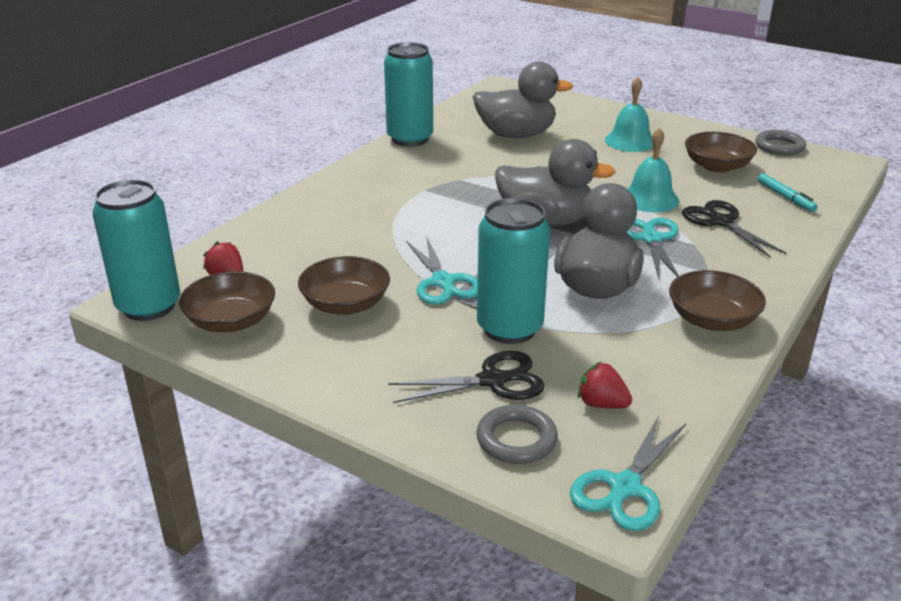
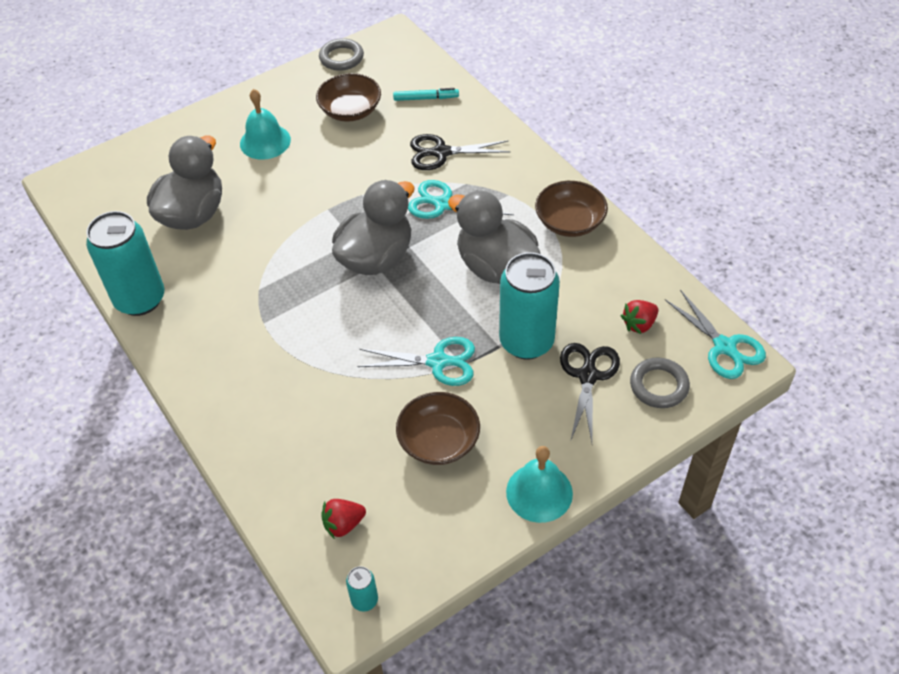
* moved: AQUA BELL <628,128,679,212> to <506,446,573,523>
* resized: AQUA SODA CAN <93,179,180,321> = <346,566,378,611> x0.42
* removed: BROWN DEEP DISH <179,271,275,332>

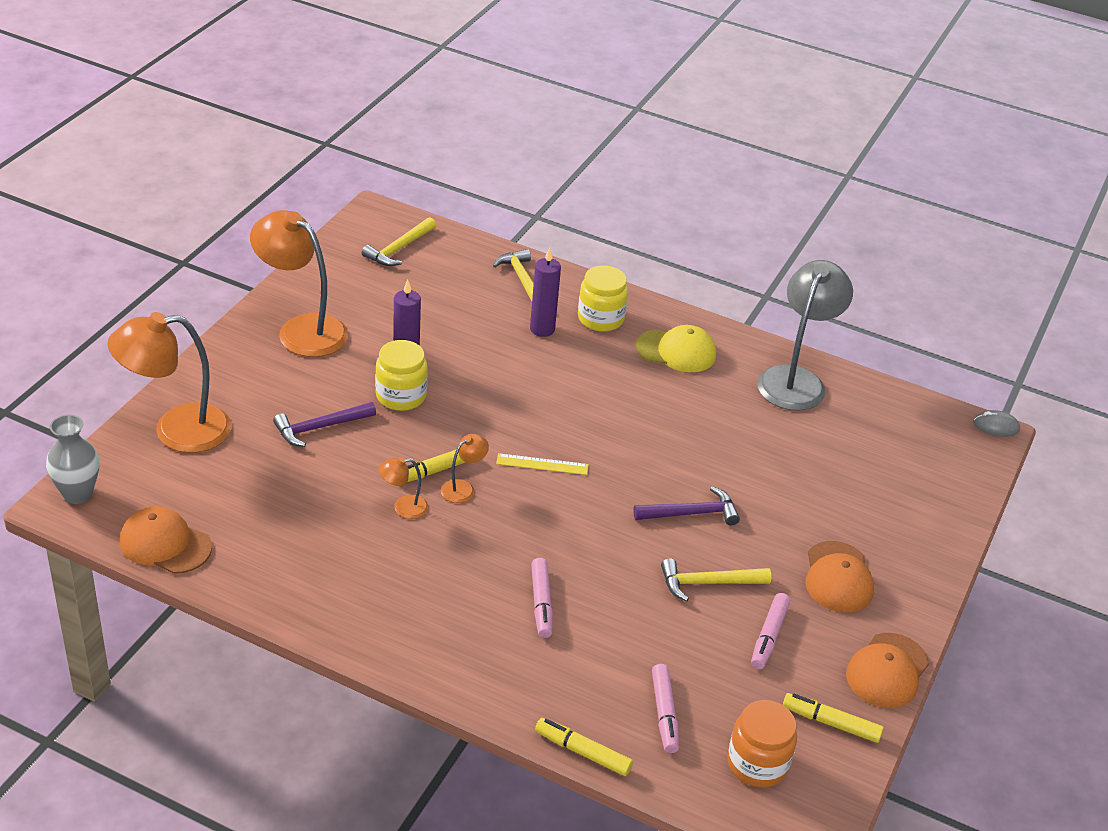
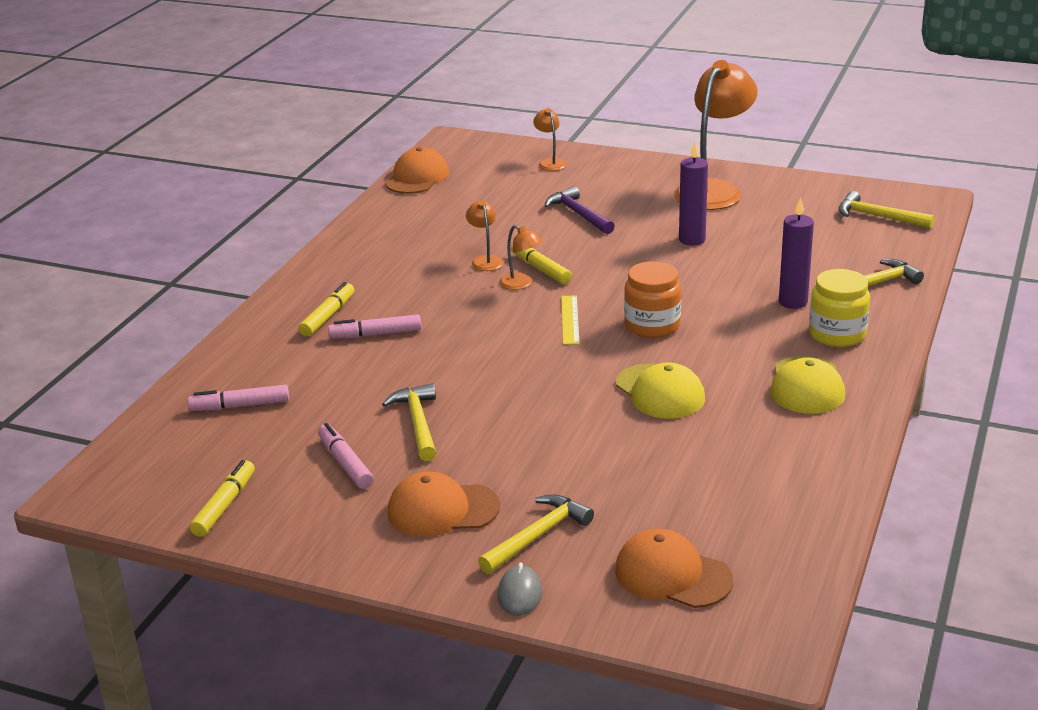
* removed: GREY LAMP <757,260,853,411>
* resized: ORANGE-COLOURED LAMP <107,312,231,453> = <533,108,567,171> x0.45
* removed: BRIGHT YELLOW JAM JAR <375,340,428,411>
* moved: GREY COMPUTER MOUSE <973,410,1020,437> to <497,562,542,616>
* removed: GREY VASE <46,415,99,504>
* removed: ROYAL PURPLE CLAW HAMMER <633,487,740,526>
* turned: ROSE-PINK MARKER <751,593,790,669> = <318,423,374,489> 45 degrees clockwise
* moved: ORANGE-COLOURED PEAKED CAP <846,633,929,708> to <615,529,733,608>
* moved: ORANGE-COLOURED JAM JAR <728,700,797,787> to <624,261,681,338>
* moved: BRIGHT YELLOW MARKER <535,718,633,776> to <299,282,354,337>
* added: BRIGHT YELLOW PEAKED CAP <616,362,705,419>
* added: BRIGHT YELLOW CLAW HAMMER <478,494,594,574>

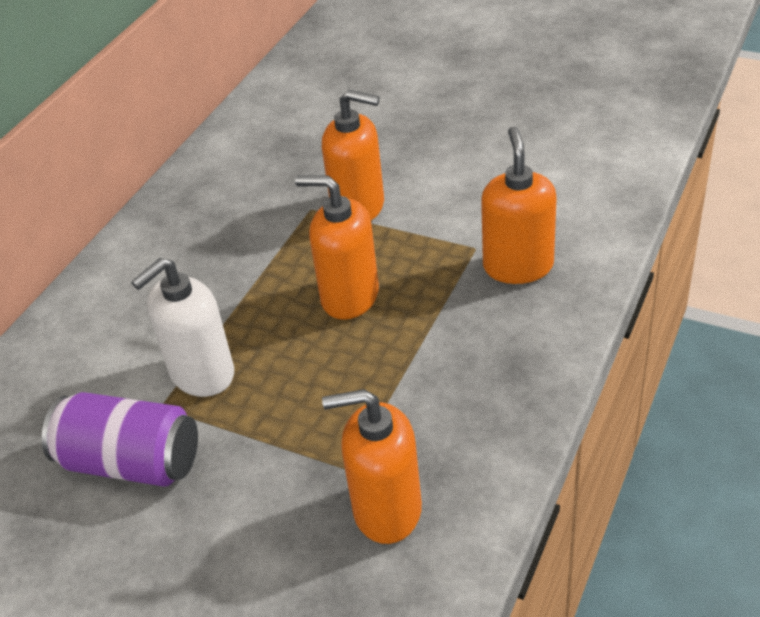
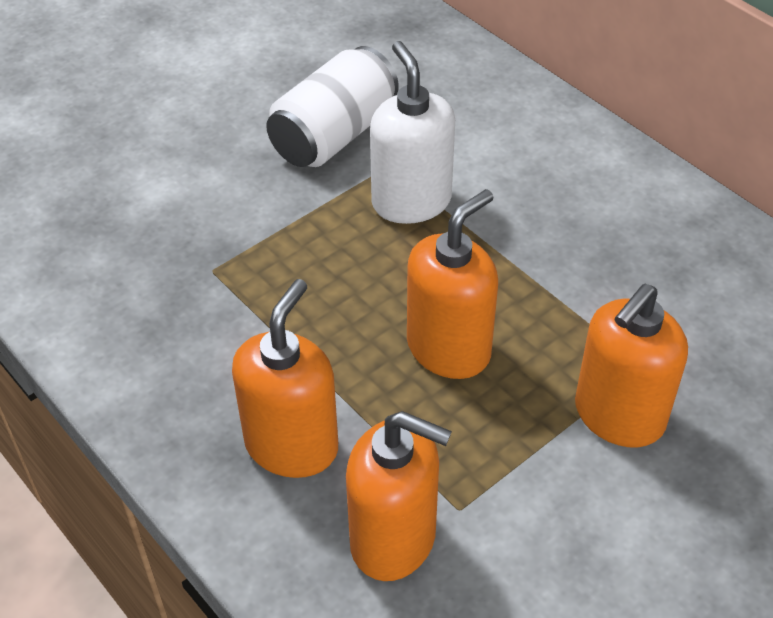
* moved: ORANGE-COLOURED PUMP BOTTLE <322,389,422,544> to <232,279,338,478>
* recoloured: ROYAL PURPLE SODA CAN <42,392,198,487> to PURE WHITE SODA CAN <266,46,399,167>

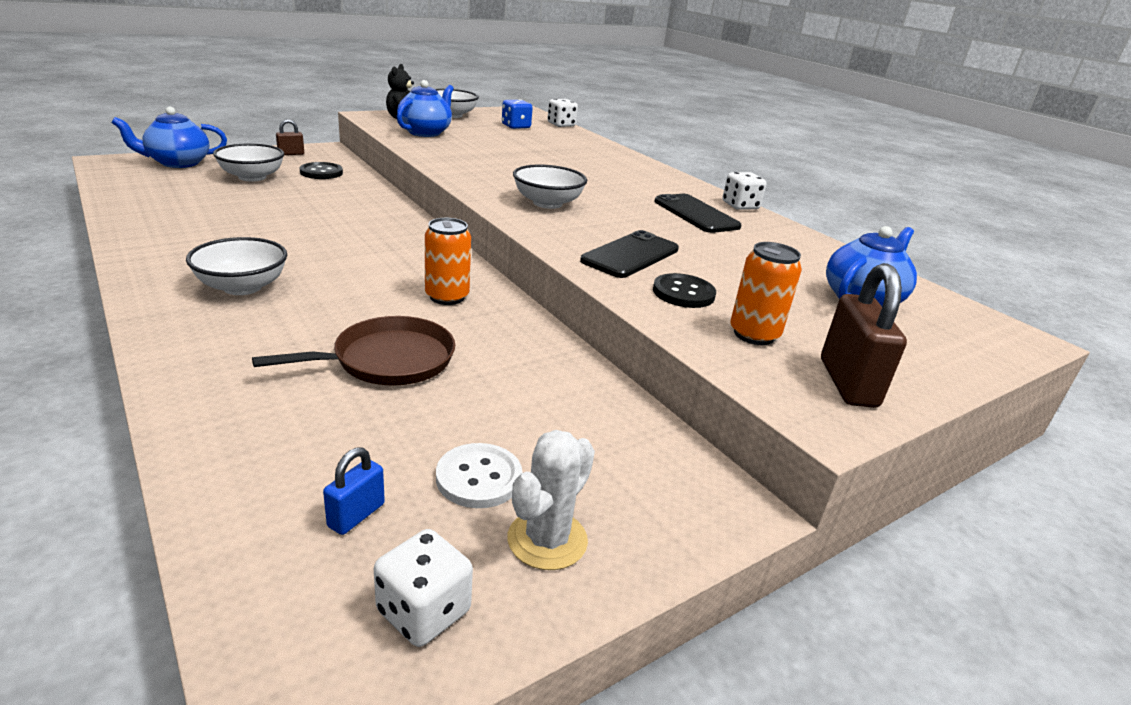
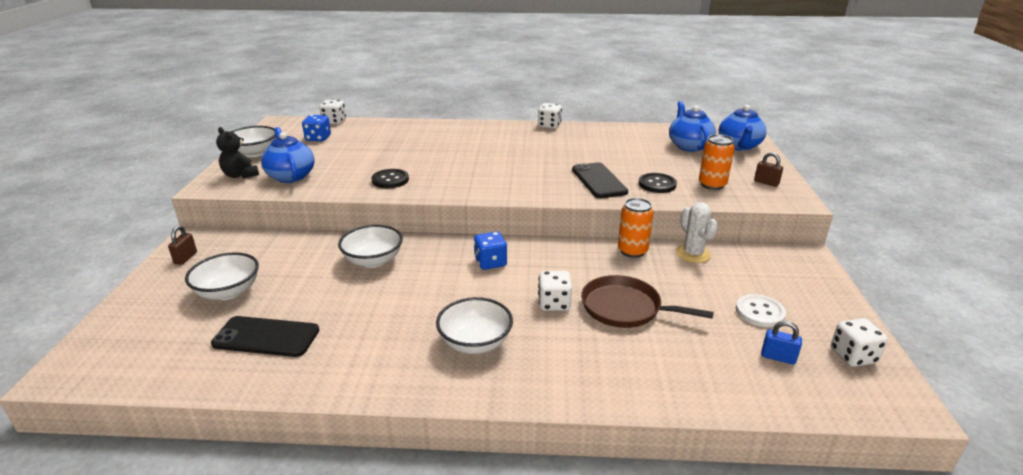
* moved: BLUE CHINA TEAPOT <111,107,227,168> to <719,105,767,151>
* moved: EBONY SEWING BUTTON <300,162,343,179> to <372,169,409,188>
* moved: PURE WHITE DEEP DISH <513,164,587,209> to <338,225,403,268>
* moved: EBONY SMARTPHONE <655,194,742,233> to <211,316,319,357>
* moved: ORANGE-COLOURED SODA CAN <425,218,471,305> to <618,198,653,258>
* resized: BROWN LOCK <821,263,907,408> = <754,152,783,187> x0.52
* turned: BROWN SKILLET <252,316,455,386> = <581,275,714,328> 75 degrees counterclockwise
* moved: PURE WHITE PRICKLY PLANT <507,430,595,570> to <675,202,718,263>
* turned: BLUE LOCK <323,447,385,535> = <761,321,802,365> 45 degrees counterclockwise
* added: BLUE DICE <474,232,507,270>
* added: PURE WHITE DICE <538,271,572,311>

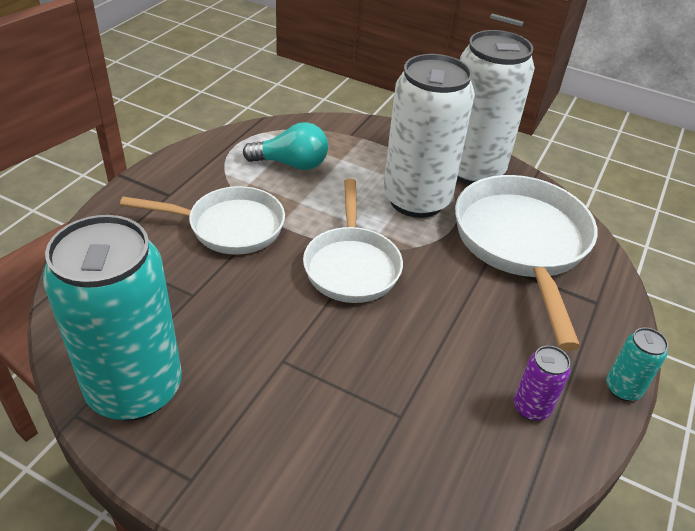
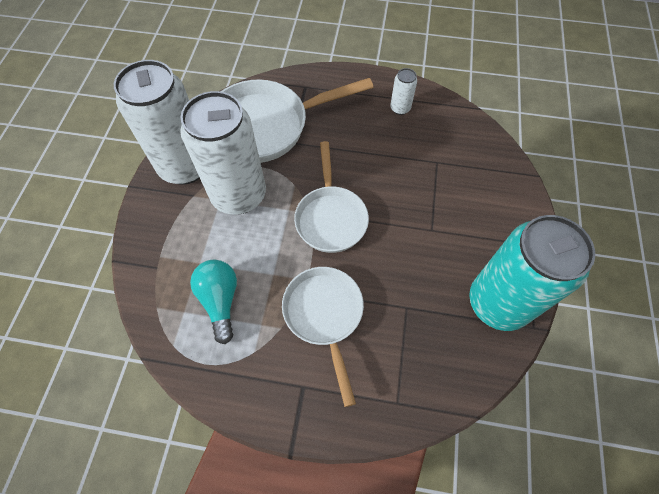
* turned: PURE WHITE SKILLET <303,179,403,303> = <294,141,369,253> 105 degrees clockwise
* removed: AQUA SODA CAN <606,327,668,401>
* recoloured: ROYAL PURPLE SODA CAN <514,346,571,421> to PURE WHITE SODA CAN <390,68,417,115>

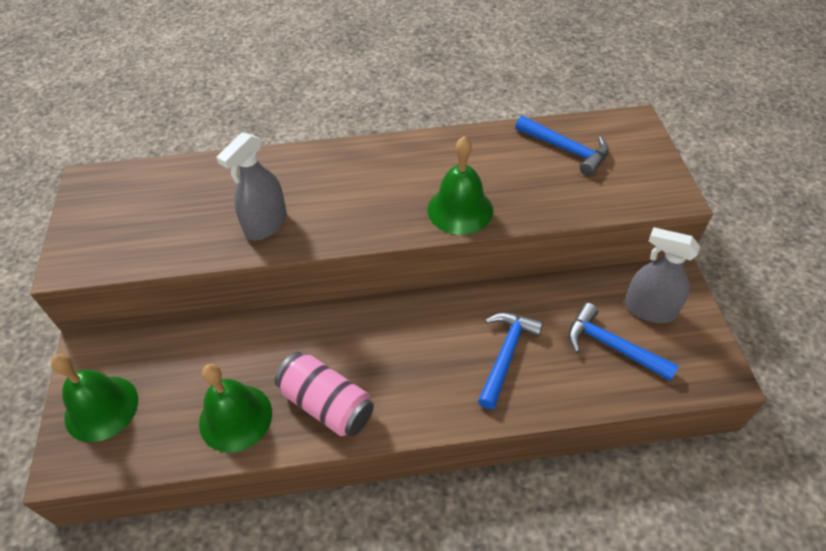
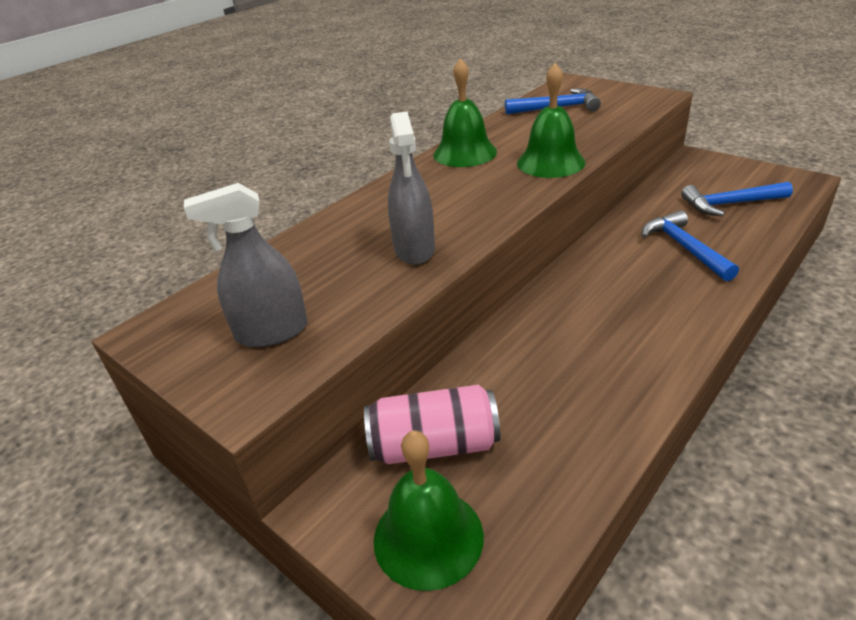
* moved: GREY SPRAY BOTTLE <625,227,700,323> to <184,183,308,347>
* moved: ROSE-PINK SODA CAN <275,352,374,437> to <364,385,500,464>
* moved: EMERALD BELL <199,364,272,453> to <433,58,497,167>

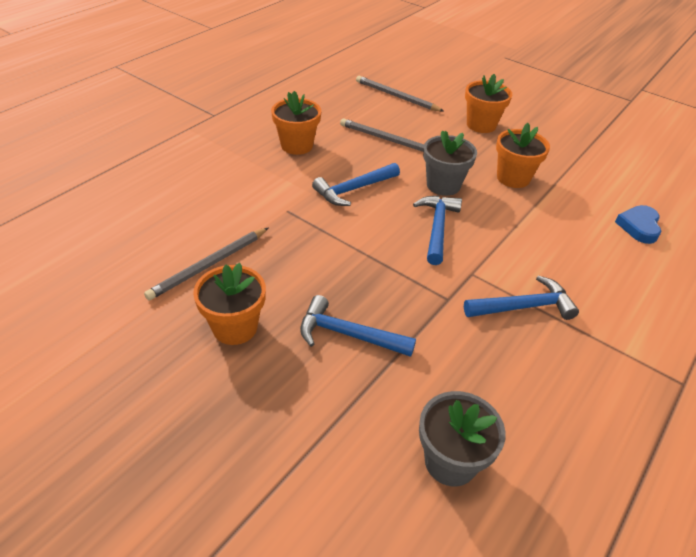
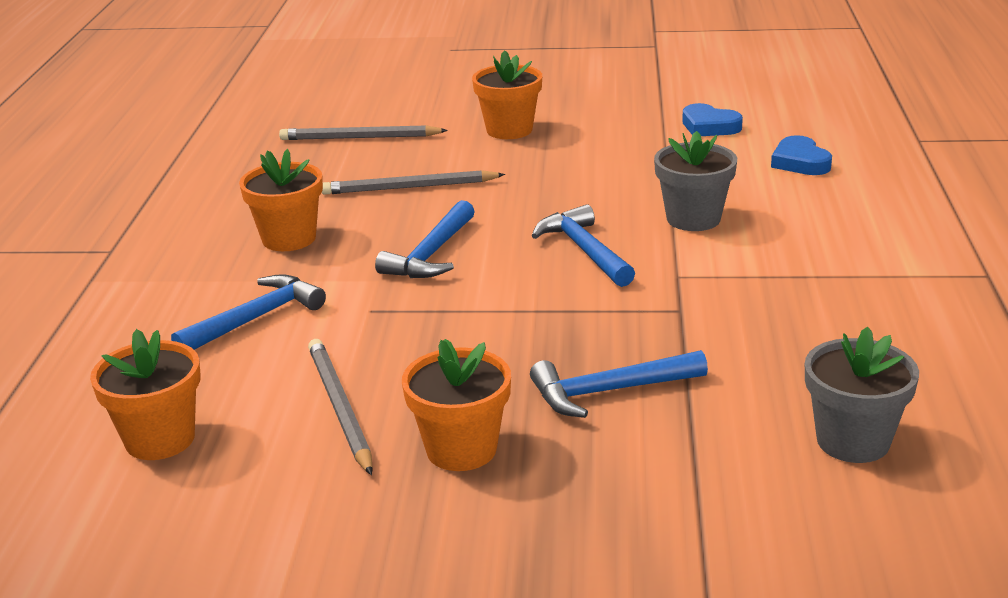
* moved: ORANGE-COLOURED POTTED PLANT <496,123,550,188> to <90,329,201,460>
* moved: GREY POTTED PLANT <423,130,477,196> to <654,131,737,231>
* turned: GREY PENCIL <144,228,268,300> = <308,339,373,475> 150 degrees clockwise
* moved: BLUE CLAW HAMMER <464,276,579,320> to <171,274,326,350>
* added: BLUE LOVE HEART <682,103,743,136>

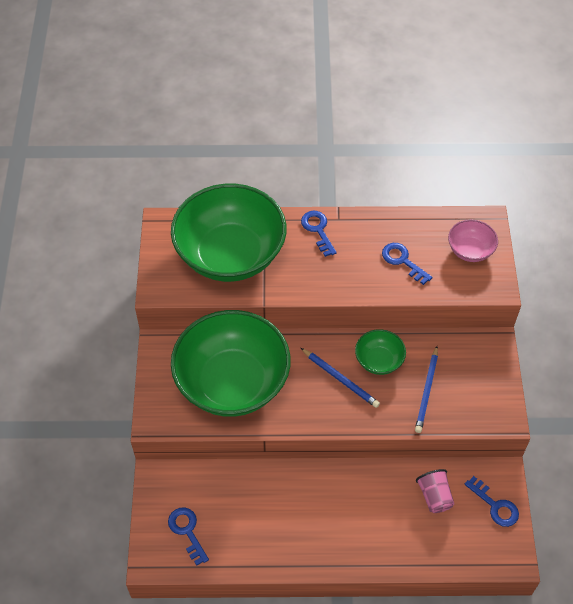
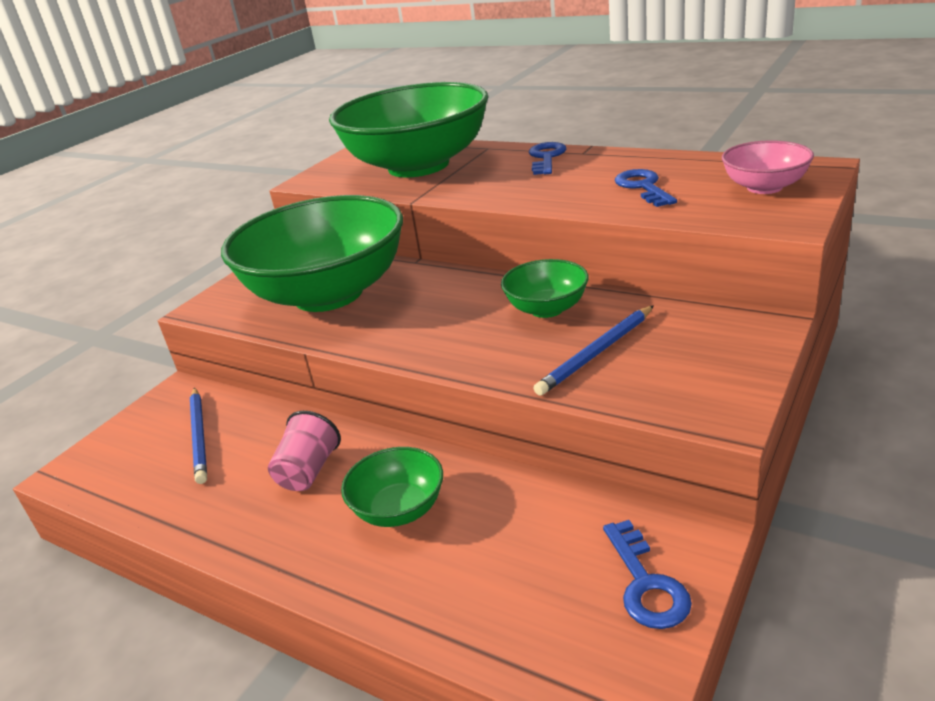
* moved: BLUE PENCIL <301,348,380,408> to <190,387,207,484>
* moved: ROSE-PINK TUMBLER <416,469,454,513> to <268,411,341,491>
* removed: BLUE DOOR KEY <168,508,209,566>
* added: EMERALD DEEP DISH <341,447,443,527>

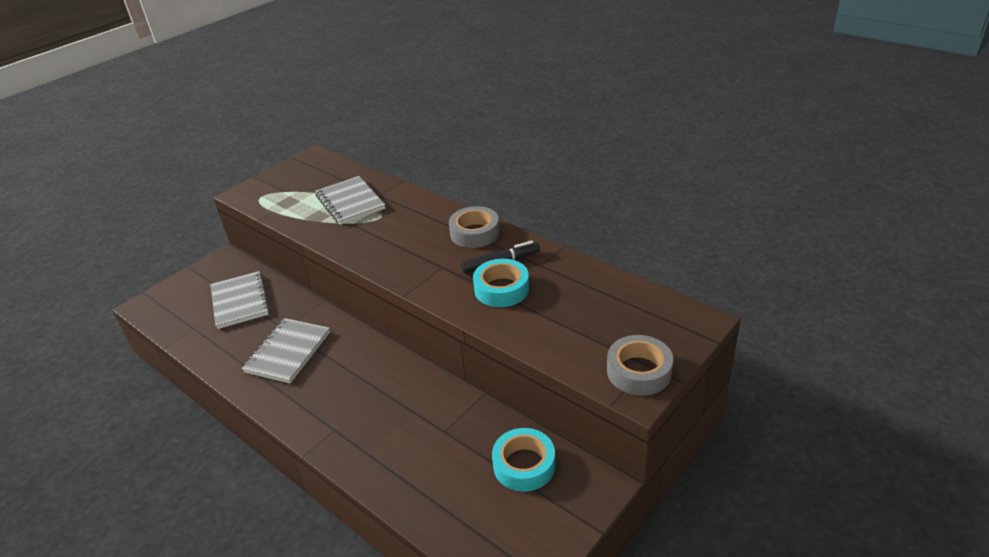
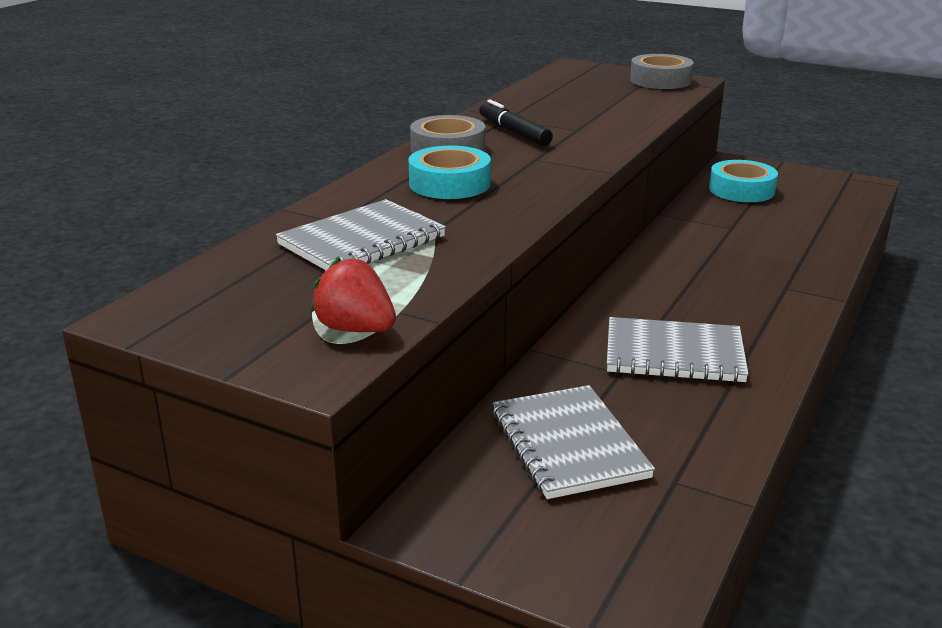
* moved: AQUA TAPE <473,259,529,307> to <409,146,491,199>
* turned: GREY NOTEBOOK <211,271,270,329> = <493,385,655,499> 75 degrees counterclockwise
* added: RED BERRY <311,258,396,332>

